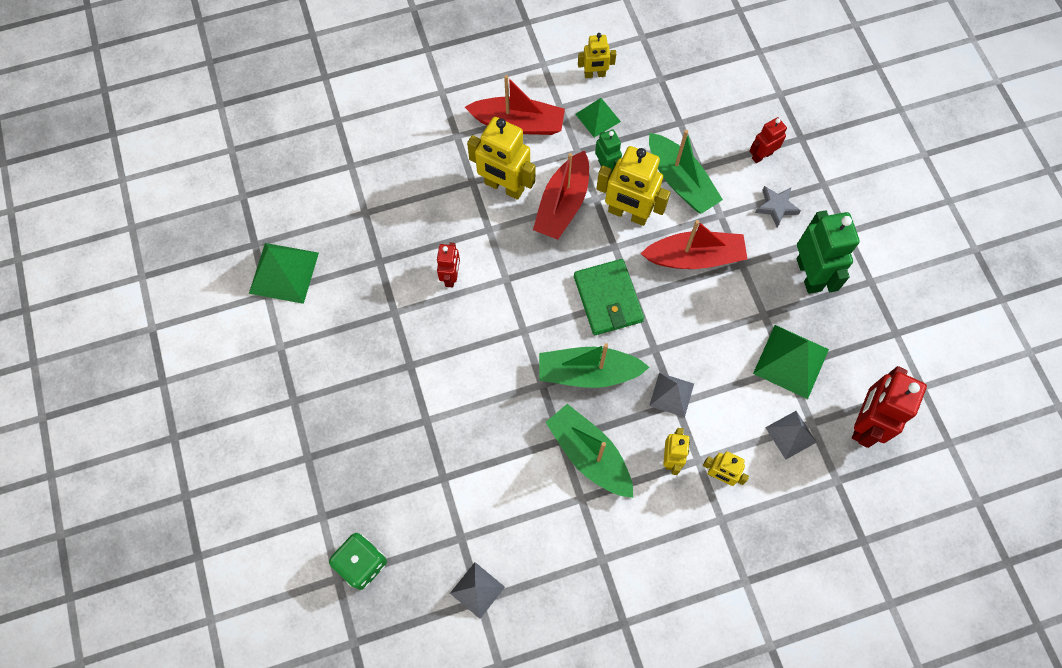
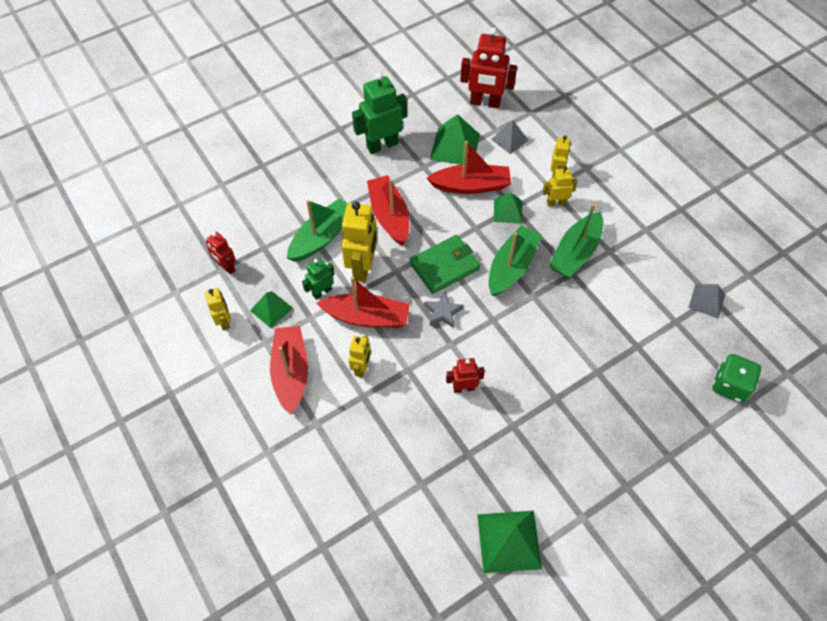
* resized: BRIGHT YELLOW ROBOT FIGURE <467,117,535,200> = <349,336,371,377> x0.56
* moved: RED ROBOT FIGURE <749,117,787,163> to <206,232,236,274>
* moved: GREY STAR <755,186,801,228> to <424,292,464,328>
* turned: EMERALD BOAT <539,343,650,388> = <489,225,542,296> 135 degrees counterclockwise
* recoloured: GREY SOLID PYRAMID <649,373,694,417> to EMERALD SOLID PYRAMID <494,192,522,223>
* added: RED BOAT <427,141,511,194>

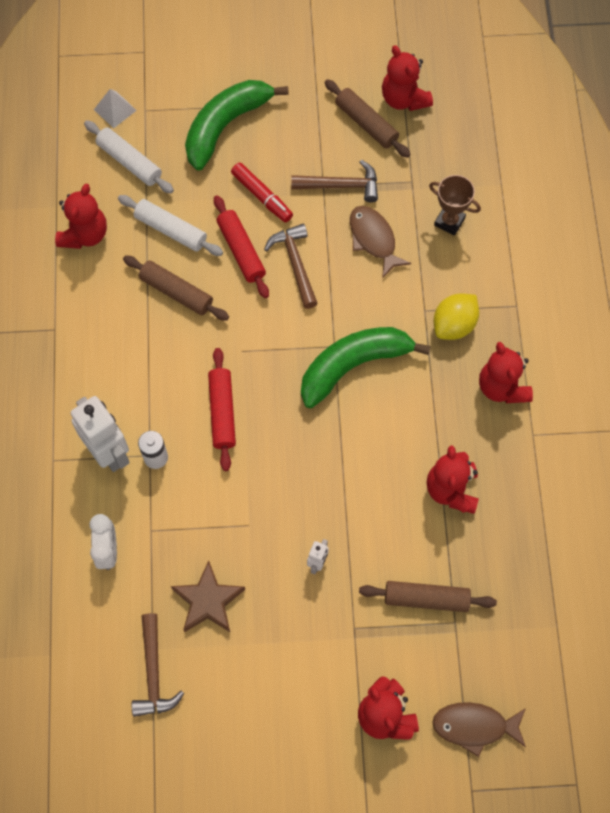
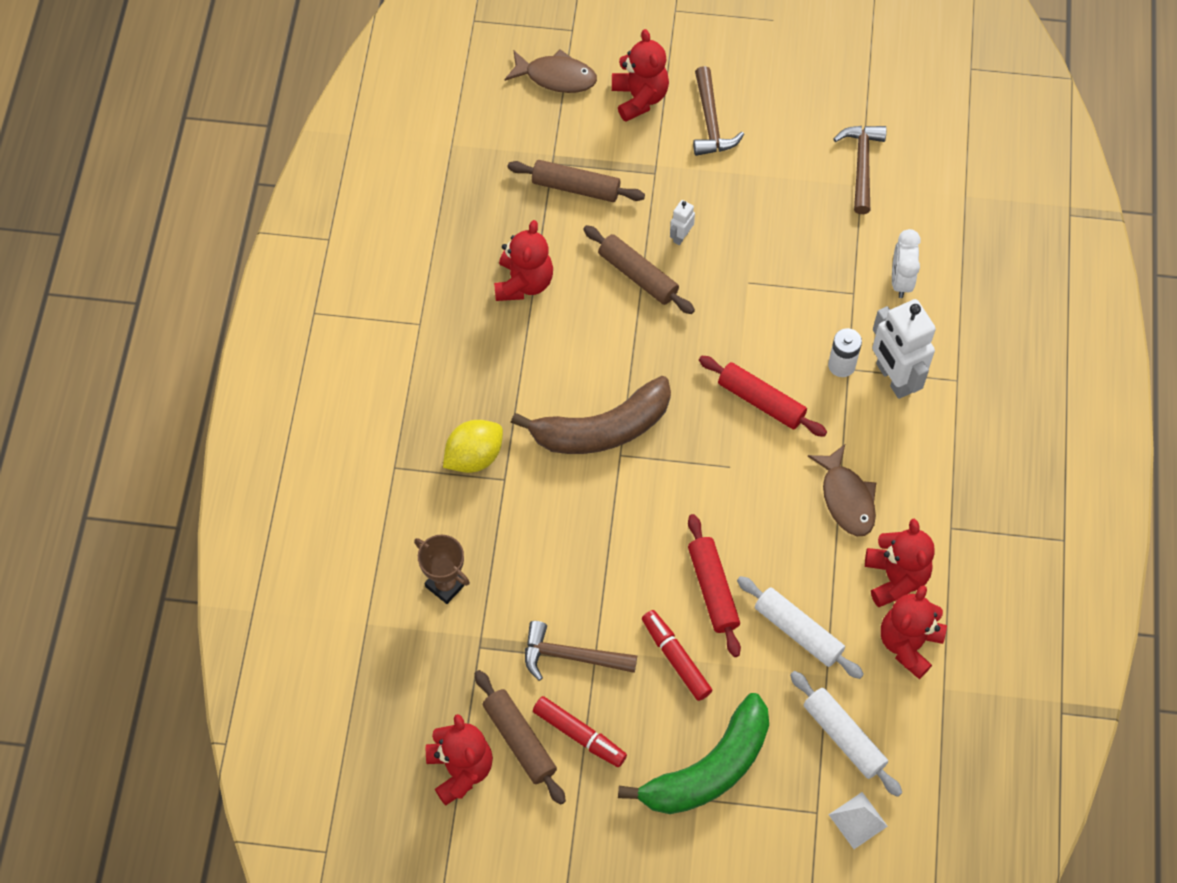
* moved: BROWN FISH FIGURE <350,206,411,279> to <808,444,876,536>
* moved: BROWN CLAW HAMMER <264,224,318,309> to <693,66,744,156>
* moved: BROWN DOUGH ROLLER <123,255,229,321> to <583,225,695,314>
* recoloured: EMERALD TOY BANANA <301,327,431,408> to BROWN TOY BANANA <511,376,671,454>
* moved: RED STUFFED BEAR <479,342,533,403> to <865,519,935,607>
* turned: RED DOUGH ROLLER <208,348,236,471> = <699,356,827,437> 60 degrees counterclockwise
* removed: BROWN STAR <171,561,245,632>
* added: RED MARKER <533,696,627,767>

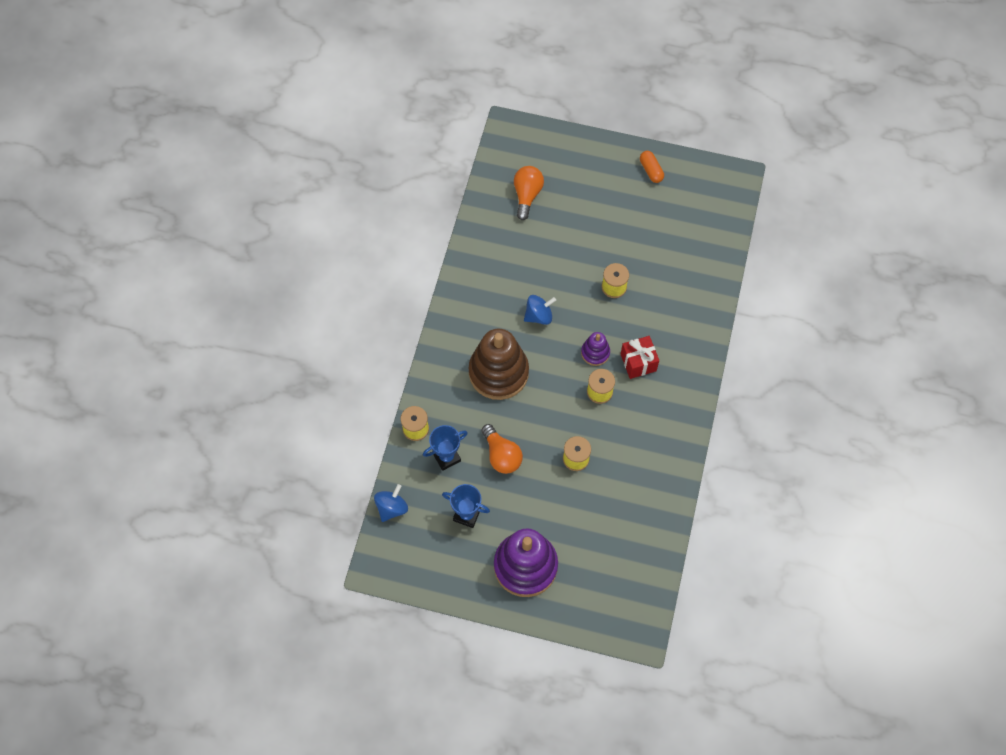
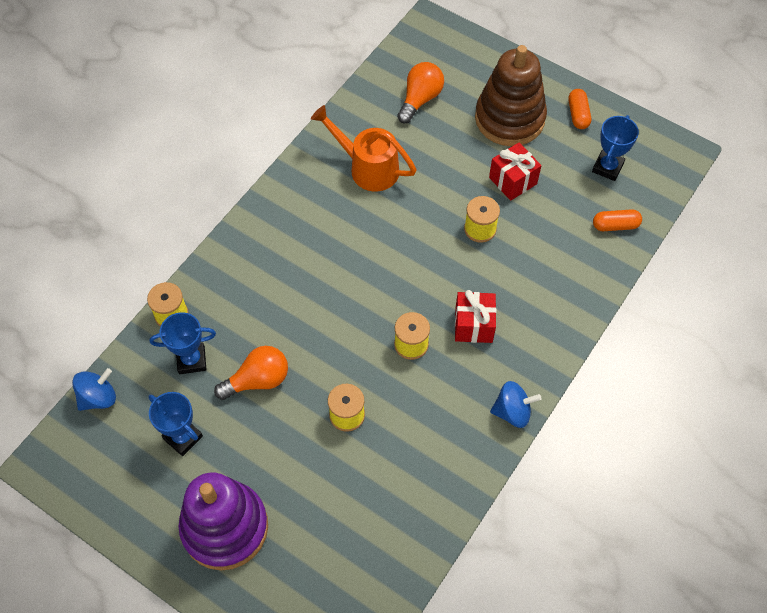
* moved: BLUE WHIRLIGIG <524,295,556,325> to <490,381,542,428>
* moved: BROWN RING STACKER <468,329,529,400> to <475,45,547,146>
* removed: ROYAL PURPLE RING STACKER <581,332,610,366>
* turned: ORANGE-COLOURED LIGHT BULB <481,424,523,474> = <214,346,288,400> 105 degrees counterclockwise
* added: ORANGE-COLOURED SPRINKLING CAN <311,105,416,192>
* added: BLUE PRIZE CUP <592,115,639,181>
* added: RED PRESENT <489,142,541,201>
* added: ORANGE-COLOURED CAPSULE <593,209,642,231>

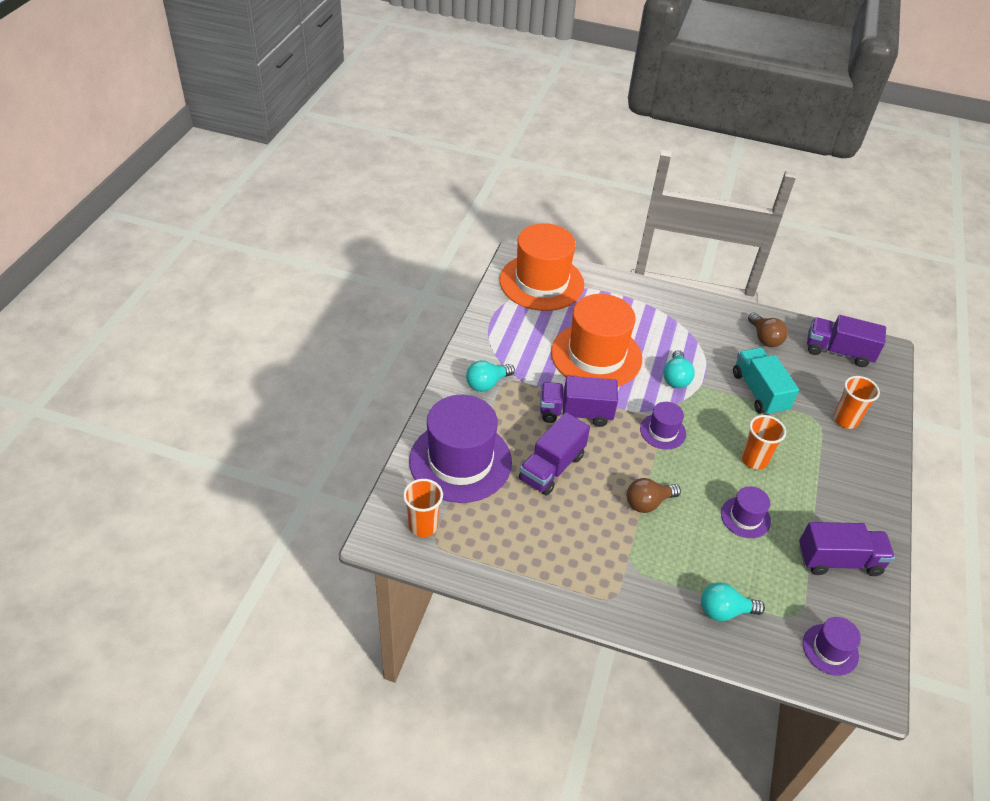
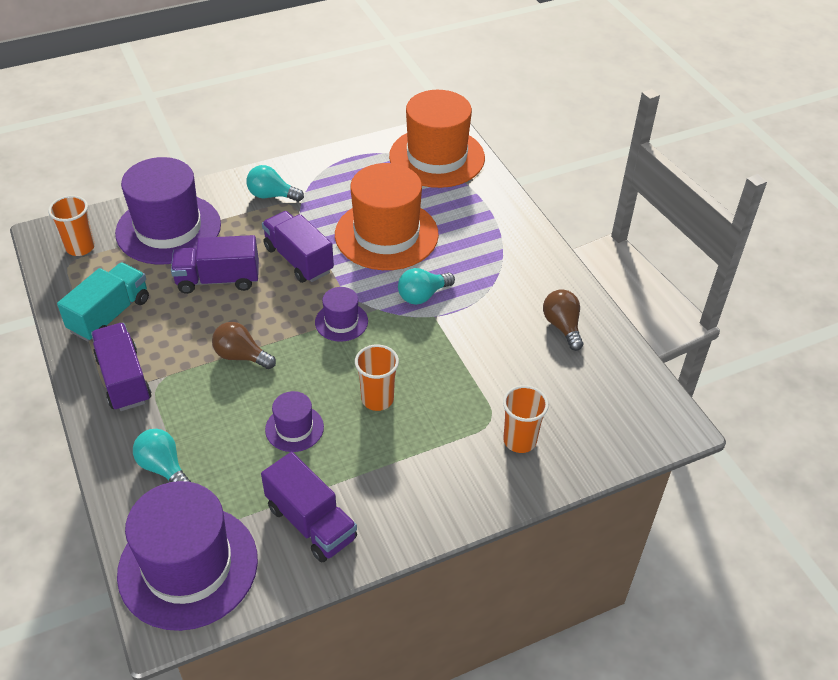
* turned: BROWN LIGHT BULB <748,313,788,347> = <543,289,583,351> 135 degrees clockwise
* moved: ROYAL PURPLE TRUCK <807,315,886,367> to <91,323,152,411>
* moved: AQUA TRUCK <733,348,799,416> to <57,262,149,342>
* resized: ROYAL PURPLE TALL HAT <803,617,861,676> = <117,481,258,631> x2.12

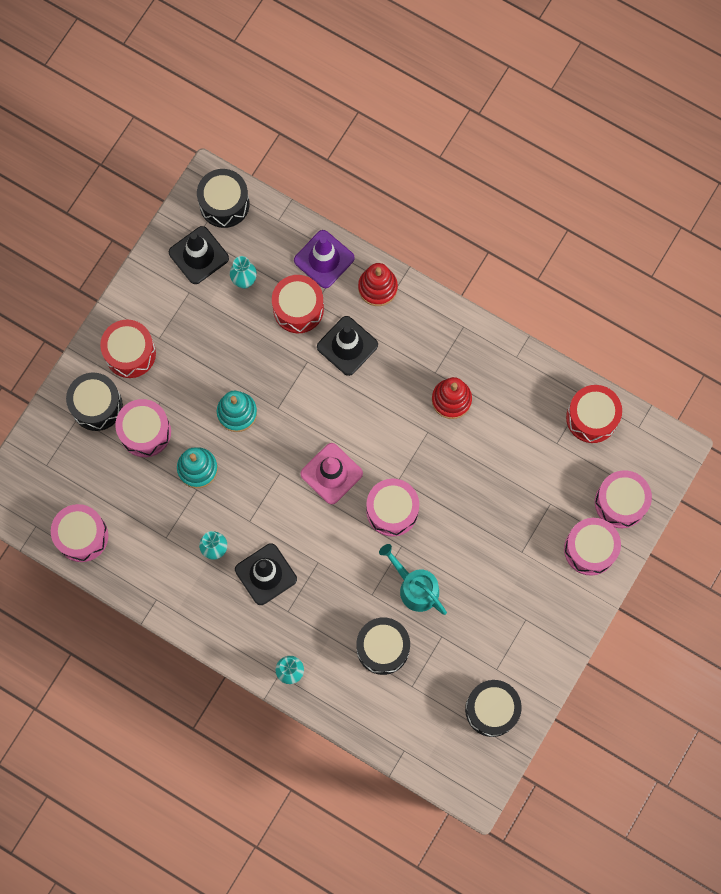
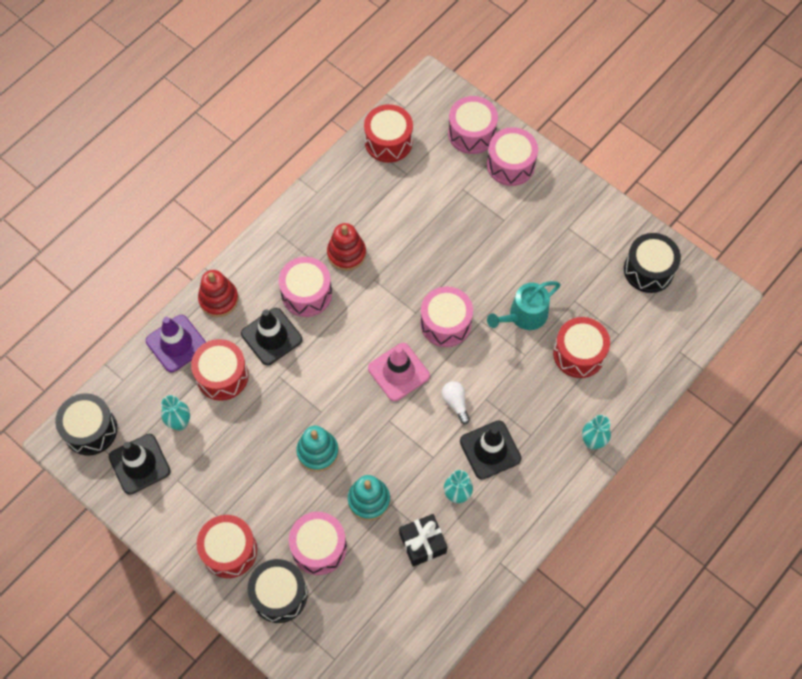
* moved: ROSE-PINK TOY DRUM <51,504,108,562> to <279,257,332,317>
* recoloured: EBONY TOY DRUM <356,617,410,675> to RED TOY DRUM <553,317,610,378>
* added: PURE WHITE LIGHT BULB <442,381,470,424>
* added: EBONY PRESENT <399,514,447,567>

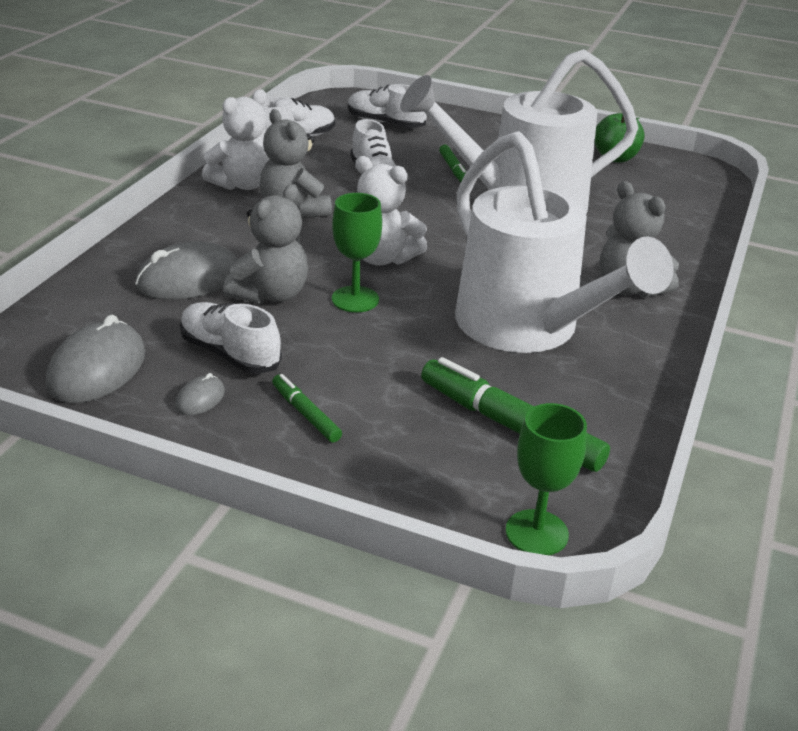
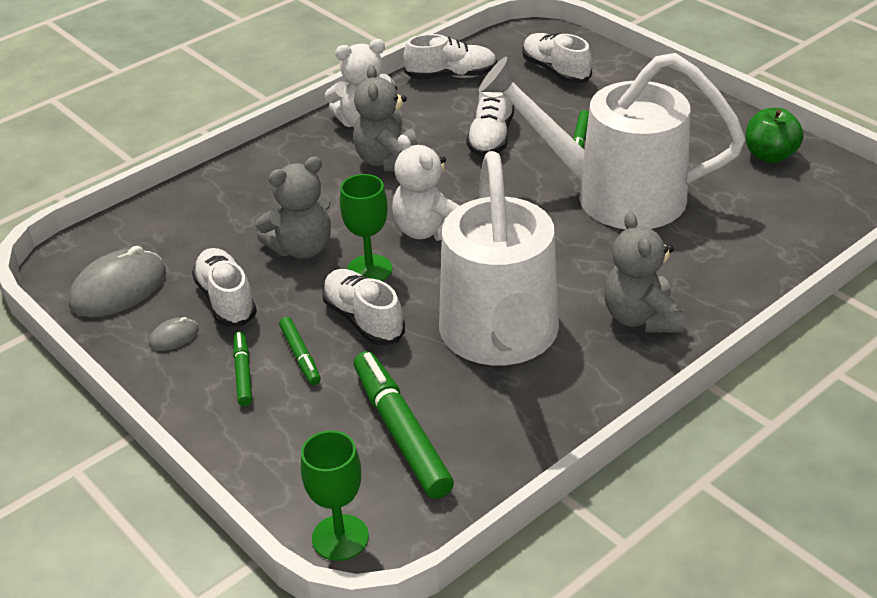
* removed: GREY COMPUTER MOUSE <135,241,238,300>
* added: PURE WHITE SHOE <323,269,405,345>
* added: EMERALD MARKER <279,317,321,385>

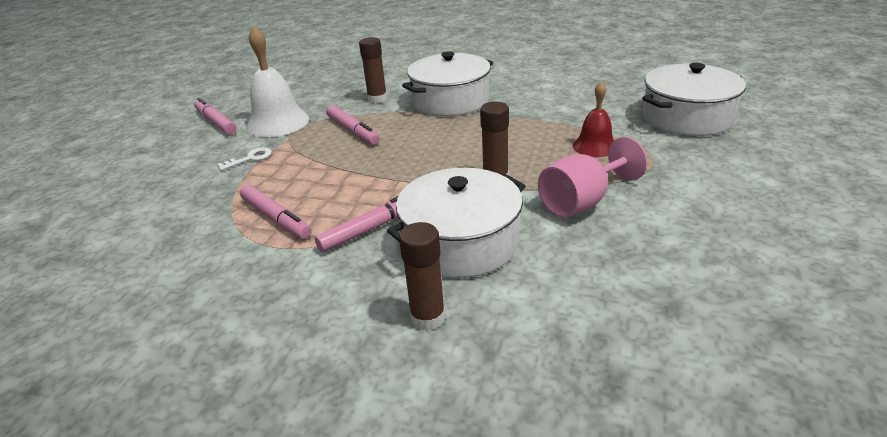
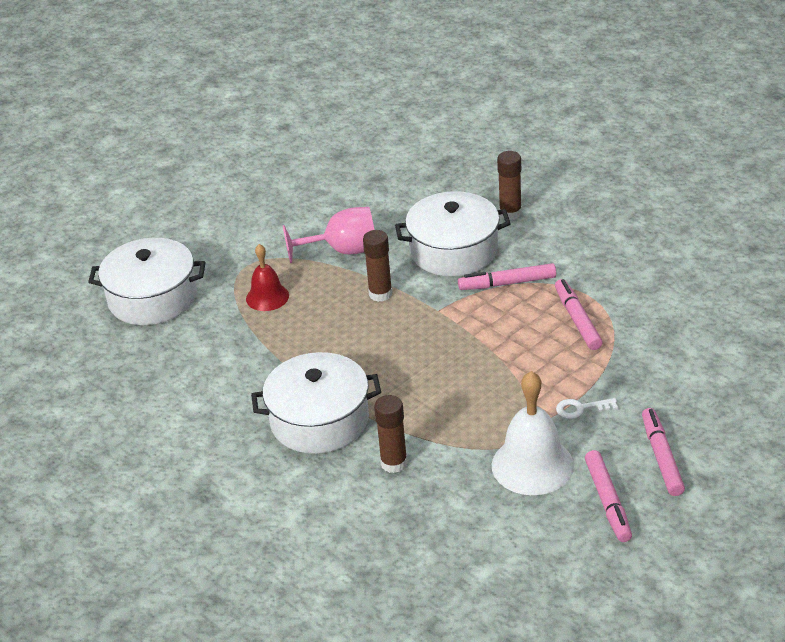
* moved: ROSE-PINK MARKER <326,105,380,145> to <642,408,685,496>

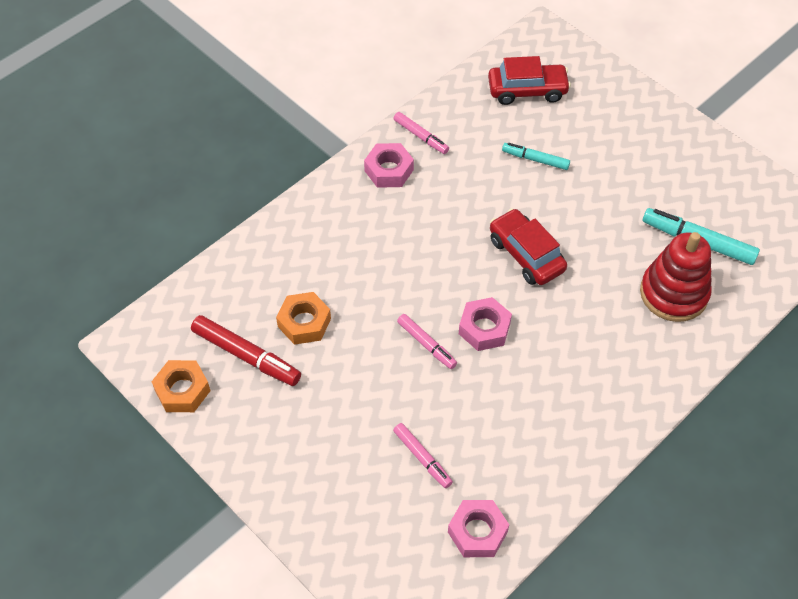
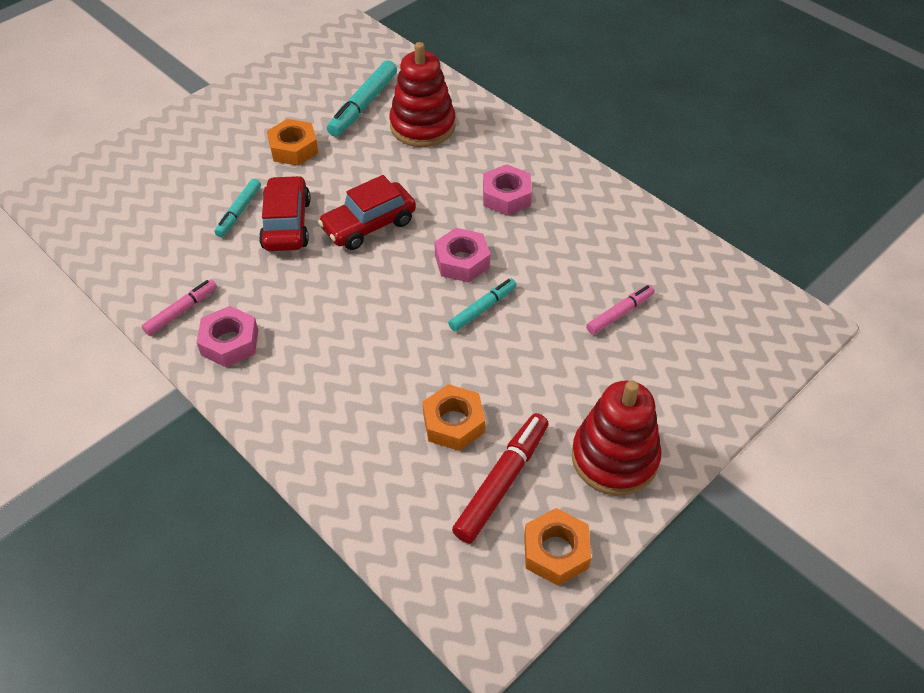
* moved: RED CAR <488,56,571,105> to <259,175,311,251>
* recoloured: ROSE-PINK MARKER <397,314,457,369> to AQUA MARKER <448,278,516,332>
* moved: ROSE-PINK HEXAGON NUT <448,500,509,557> to <483,164,532,216>
* added: ORANGE-COLOURED HEXAGON NUT <267,119,318,166>
* added: RED RING STACKER <571,380,661,496>

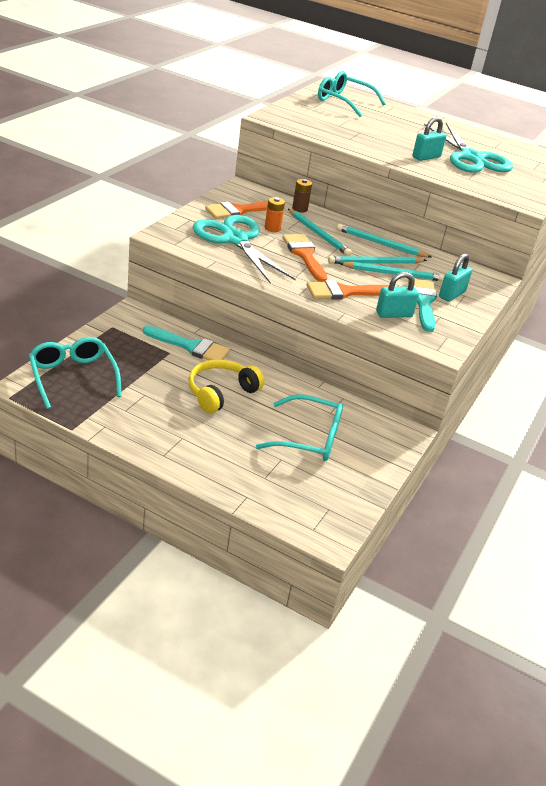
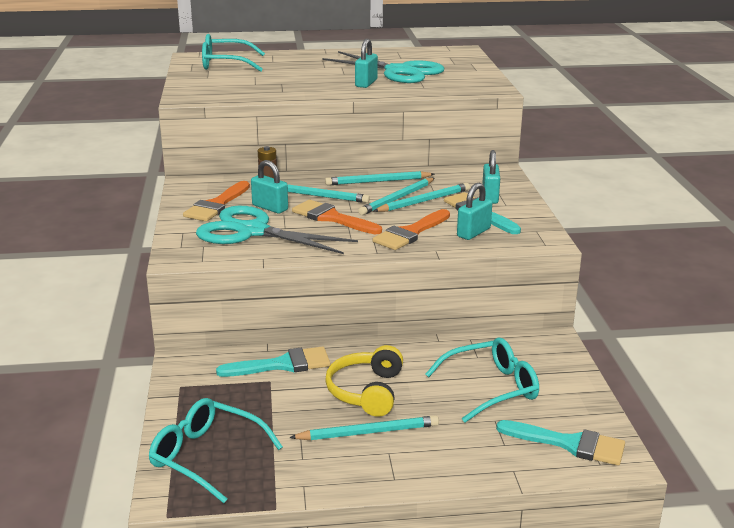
* replaced: ORANGE-COLOURED POWER CELL <265,197,285,232> to AQUA LOCK <251,160,288,214>
* added: AQUA PENCIL <289,415,439,440>
* added: AQUA PAINT BRUSH <496,420,625,465>

